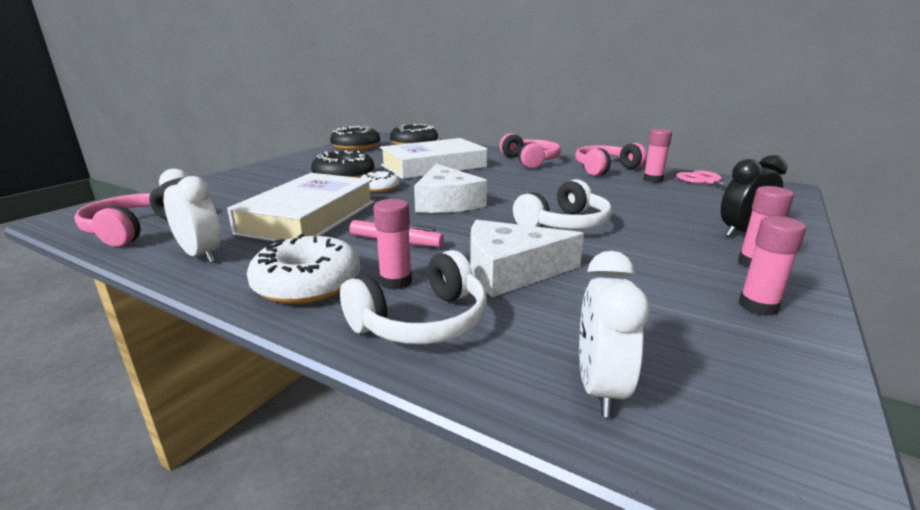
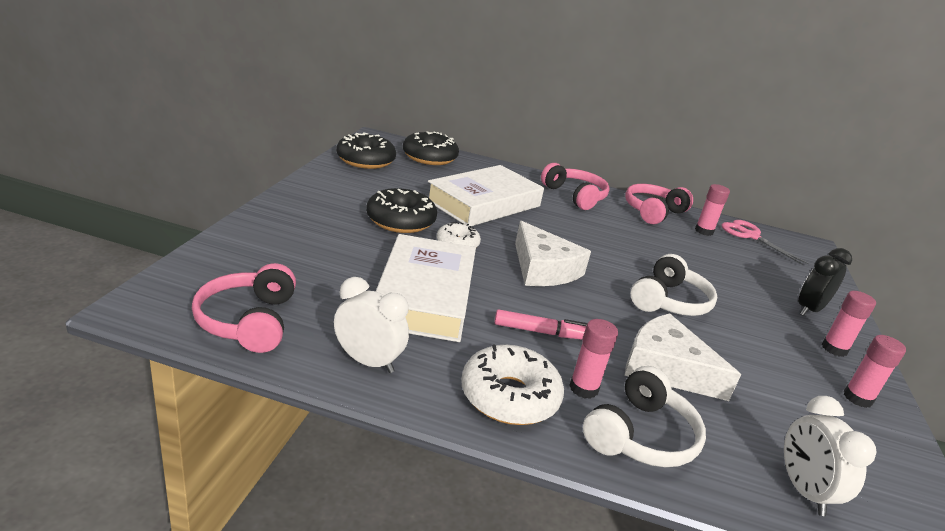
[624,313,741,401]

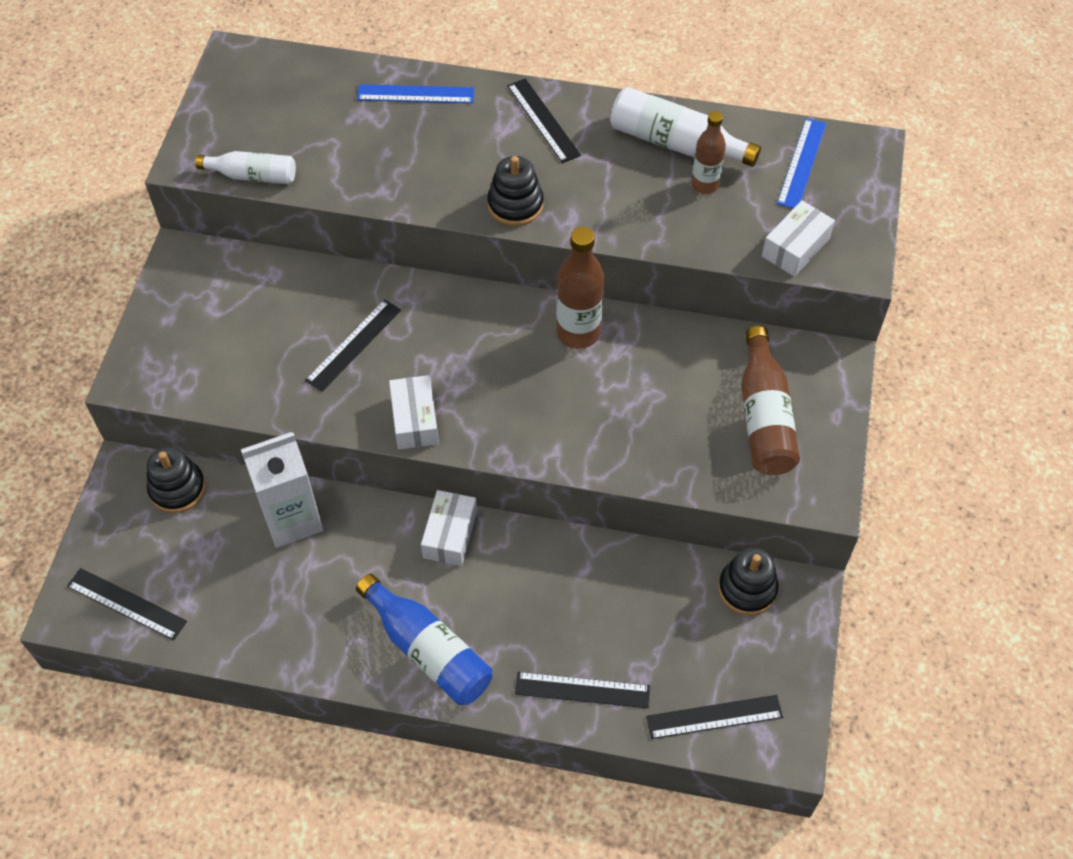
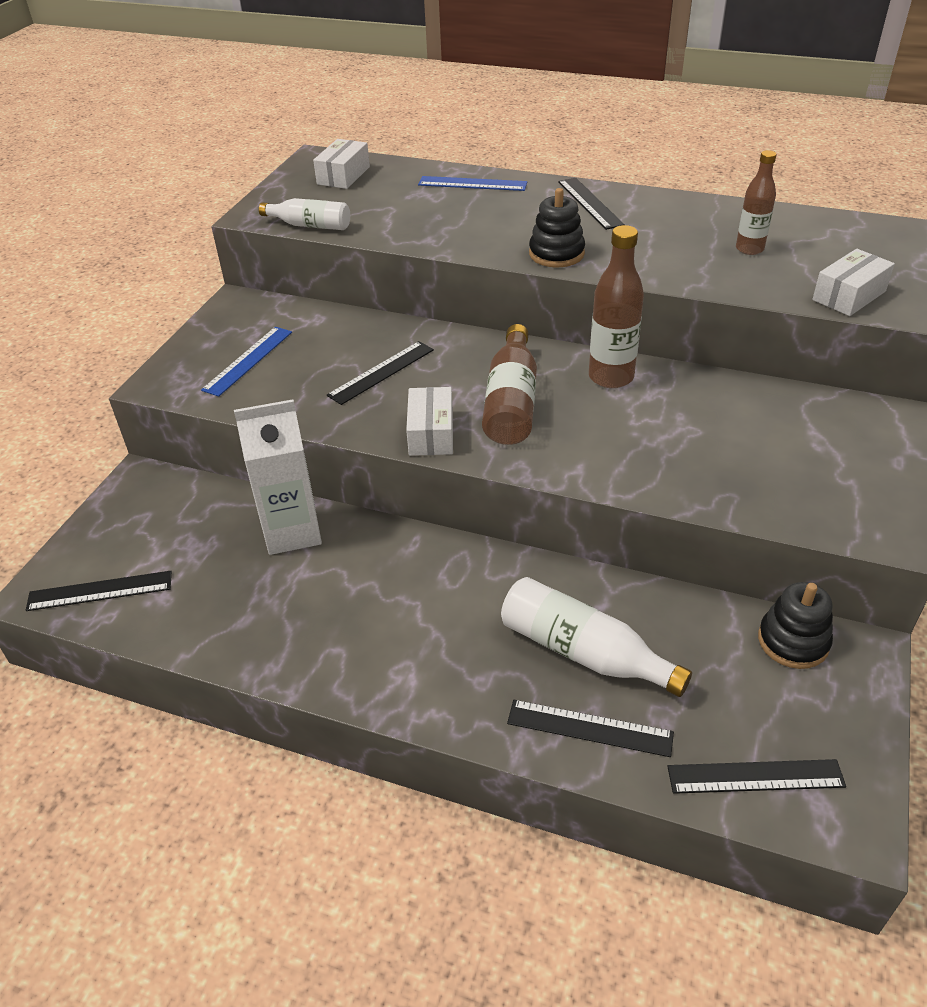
[26,571,172,611]
[147,447,206,513] (first image)
[356,574,492,705] (first image)
[313,139,370,189]
[501,577,692,697]
[482,324,537,445]
[201,327,292,397]

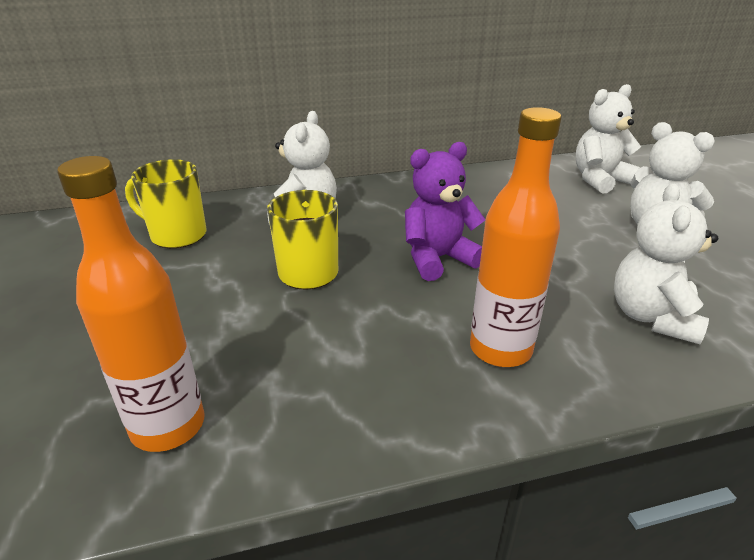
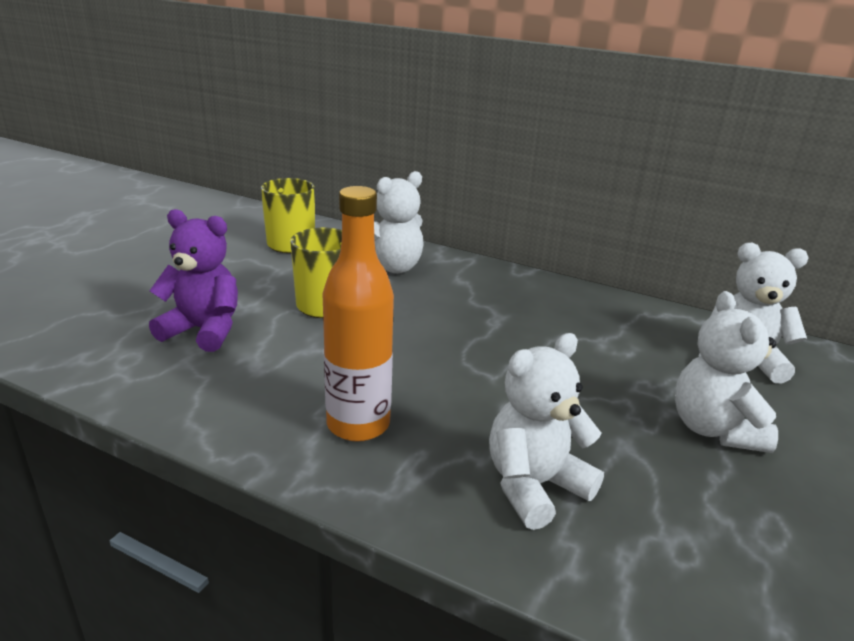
[57,156,205,452] (first image)
[149,209,238,352]

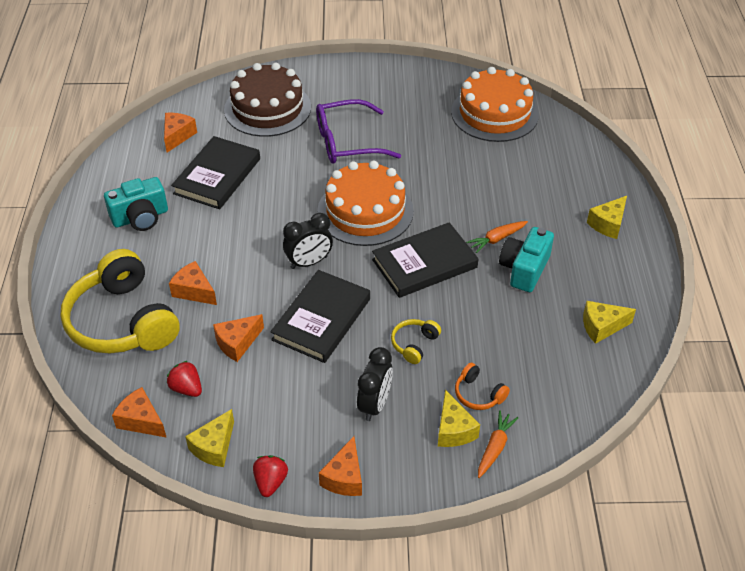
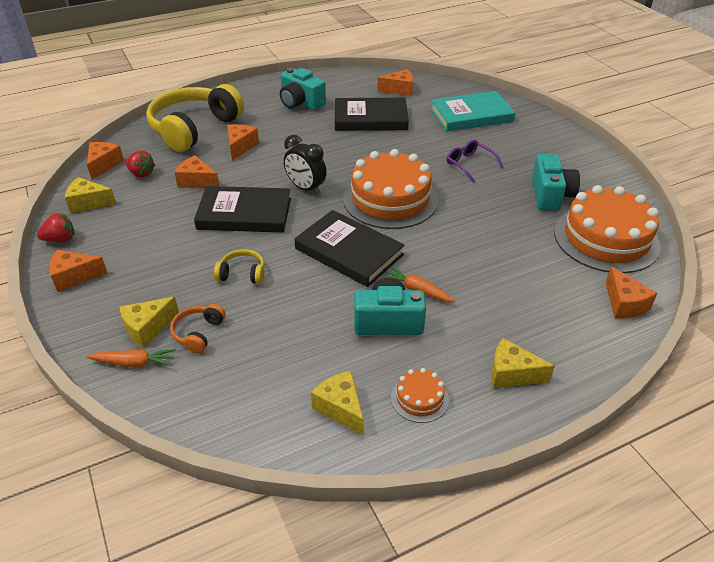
[126,151,155,178]
[430,91,515,132]
[446,140,503,183]
[357,347,393,421] (first image)
[391,368,449,423]
[532,154,580,211]
[606,266,657,319]

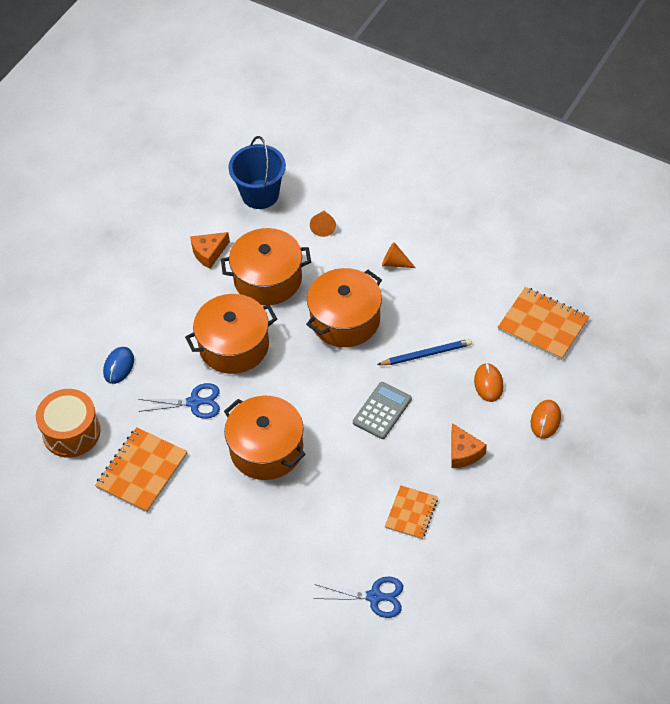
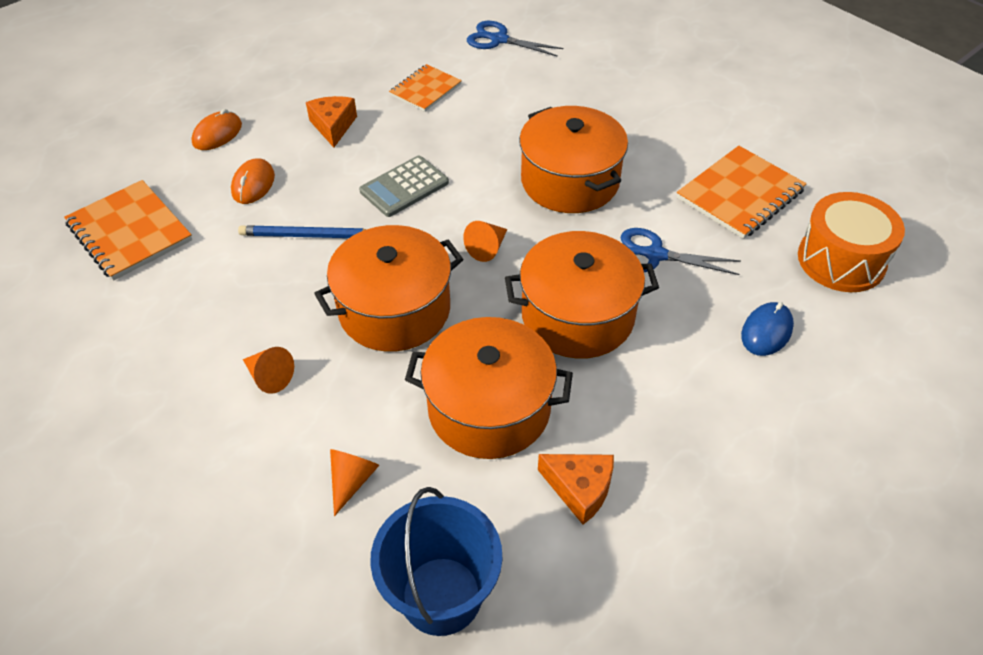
[538,454,614,525]
[463,221,507,262]

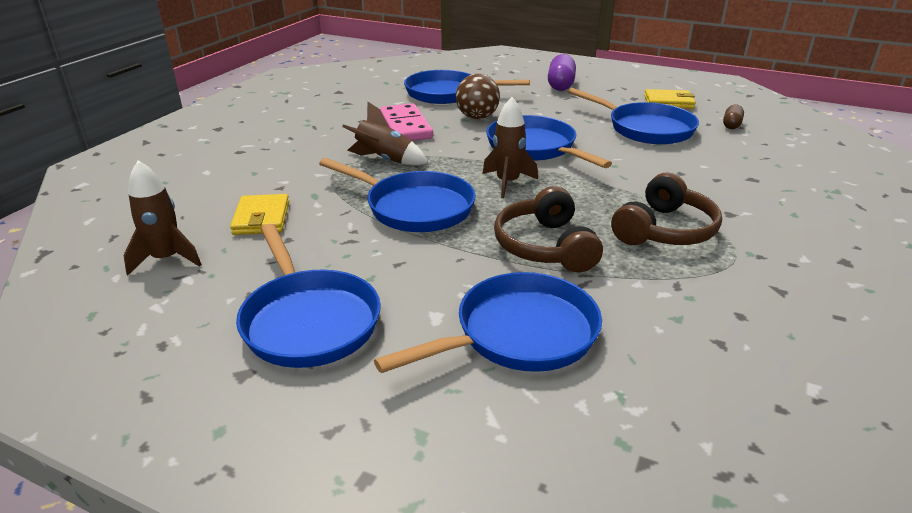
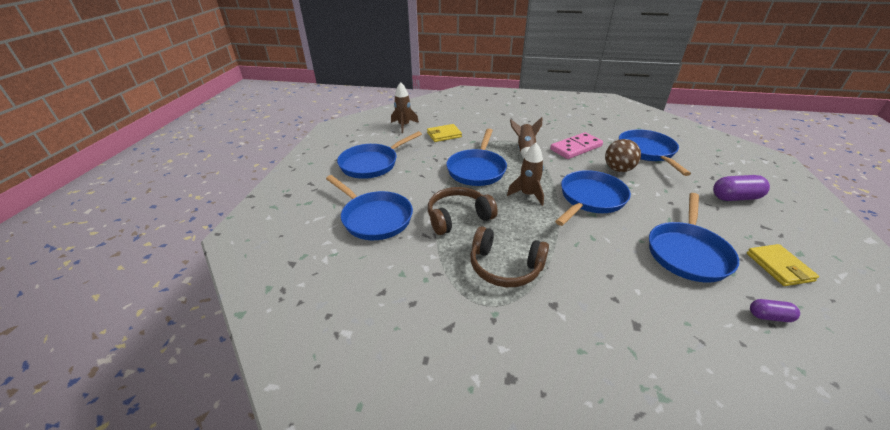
[750,299,800,322]

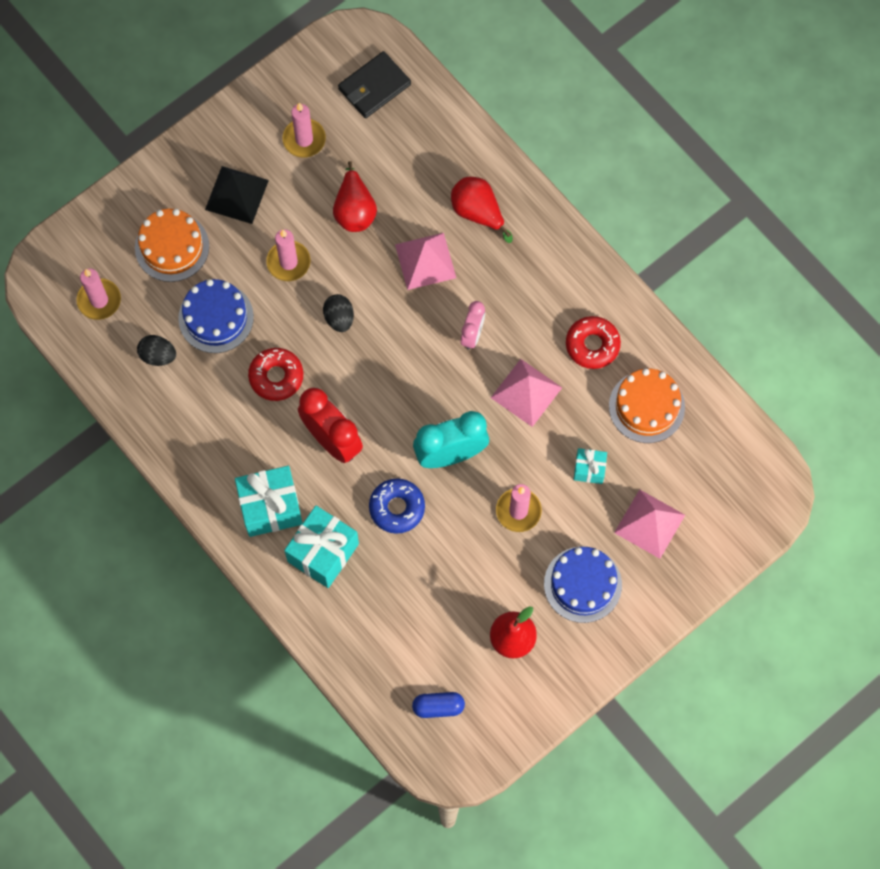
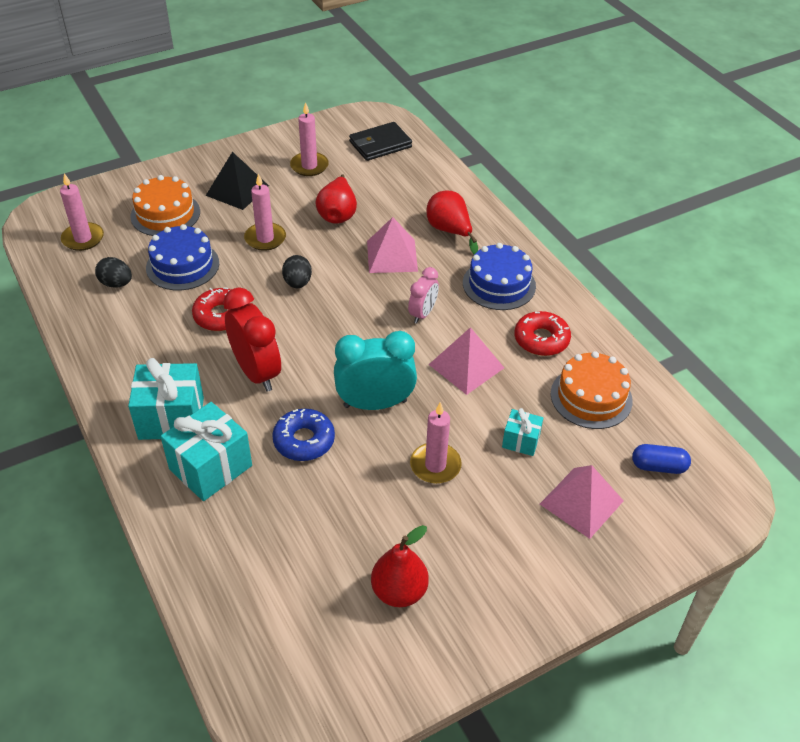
[632,444,691,474]
[463,243,536,310]

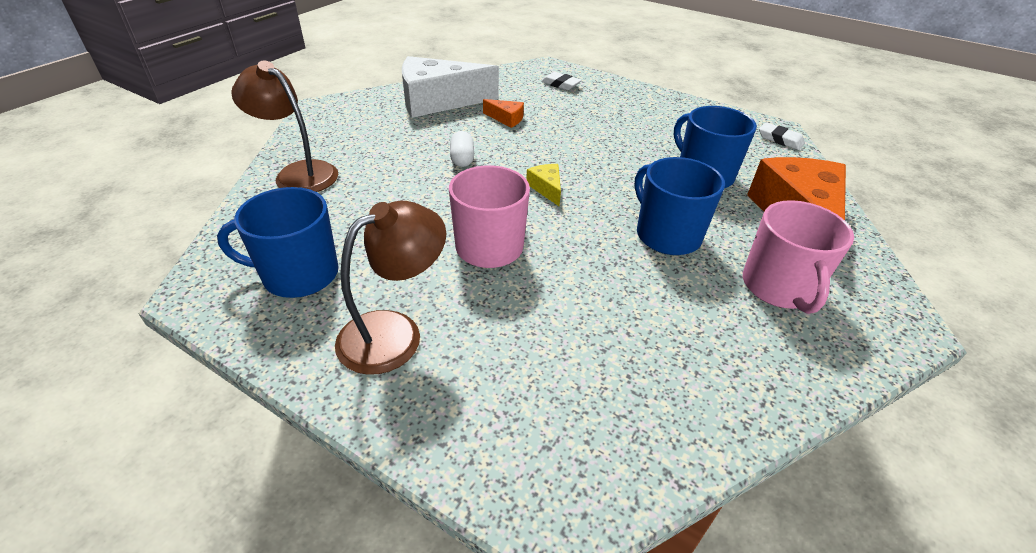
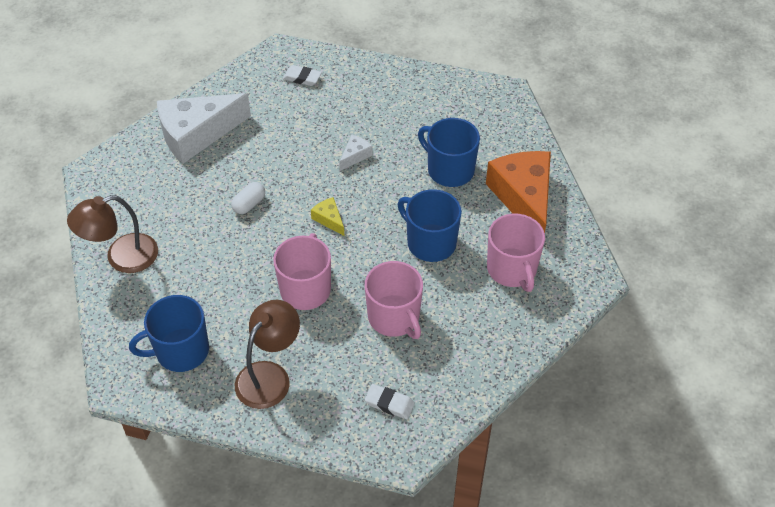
[67,195,158,273]
[231,182,265,214]
[483,99,524,128] (first image)
[365,384,415,419]
[339,135,373,171]
[365,261,423,339]

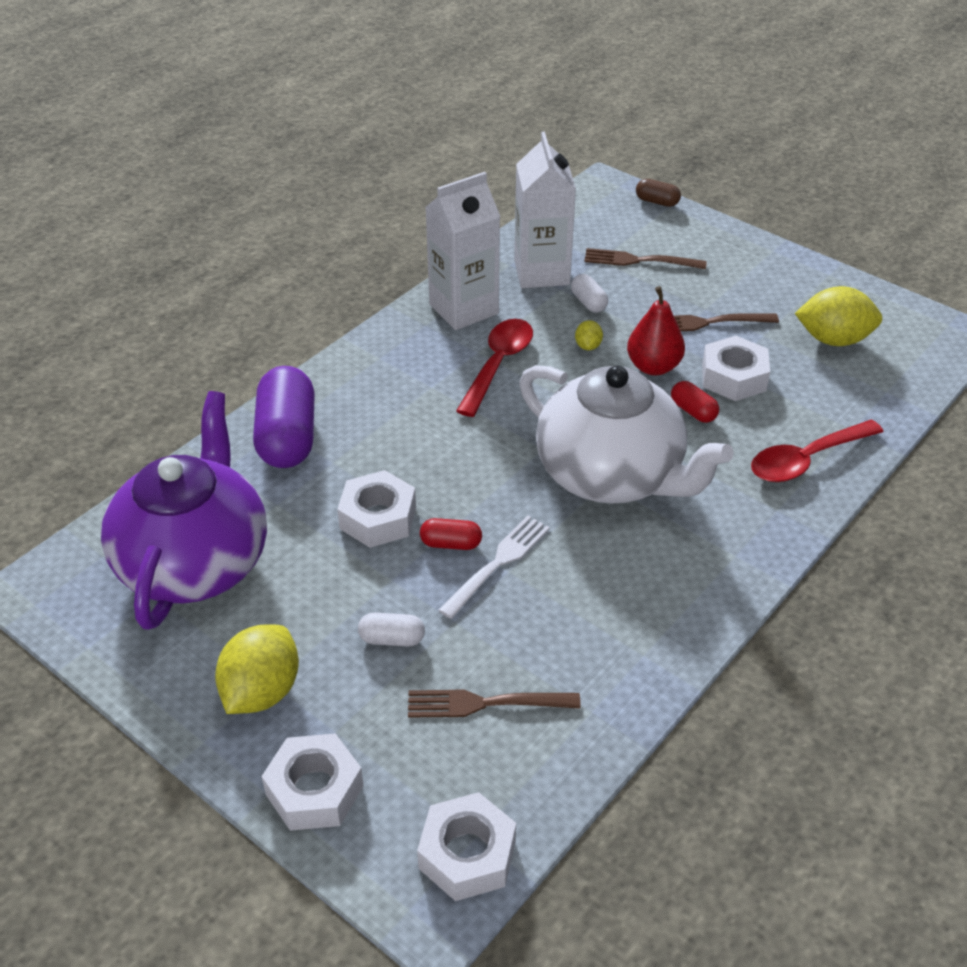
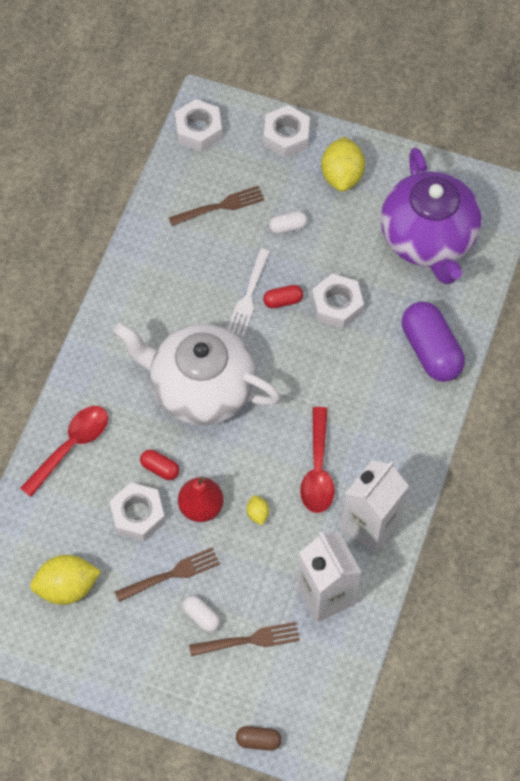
[183,596,220,632]

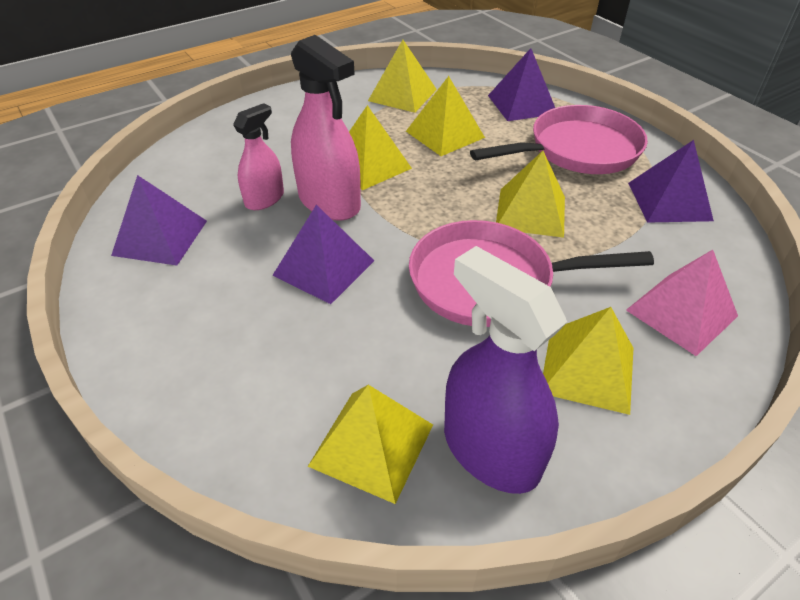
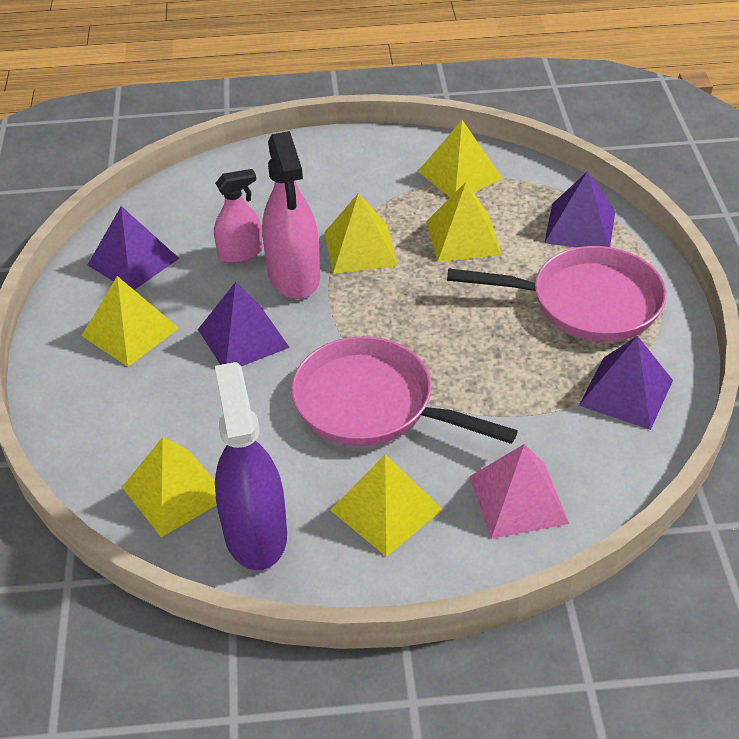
[81,276,179,367]

